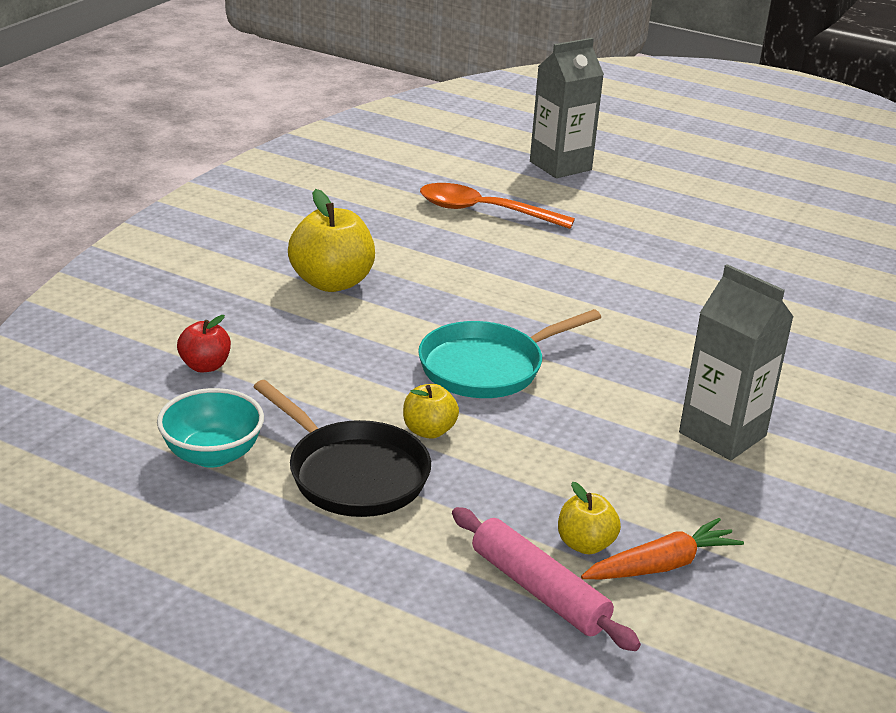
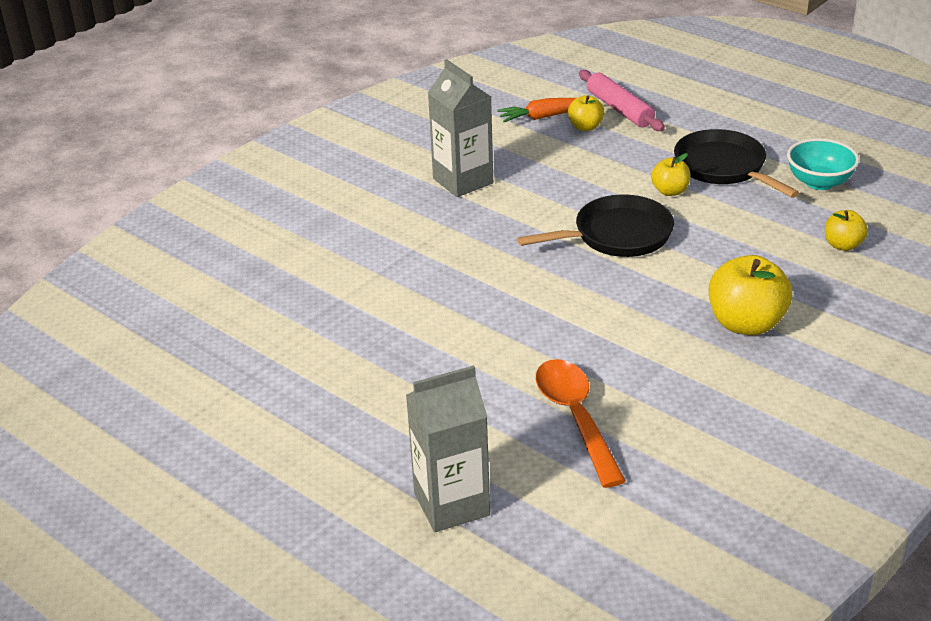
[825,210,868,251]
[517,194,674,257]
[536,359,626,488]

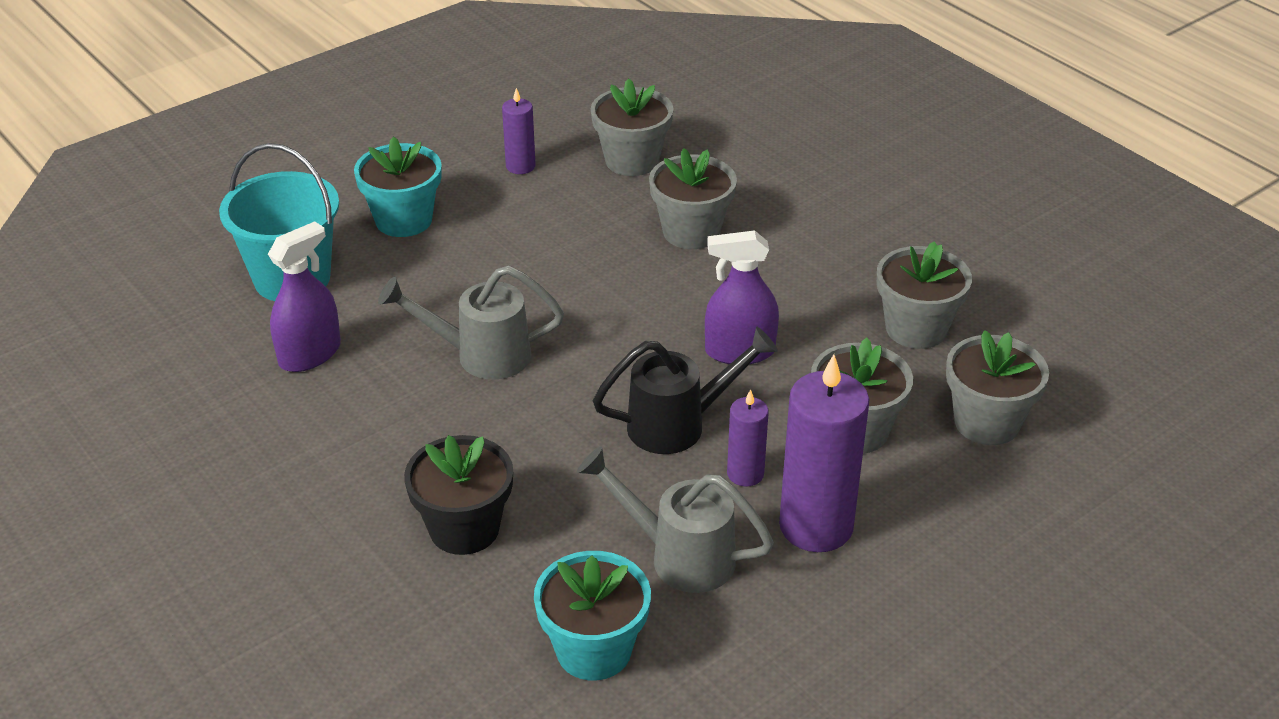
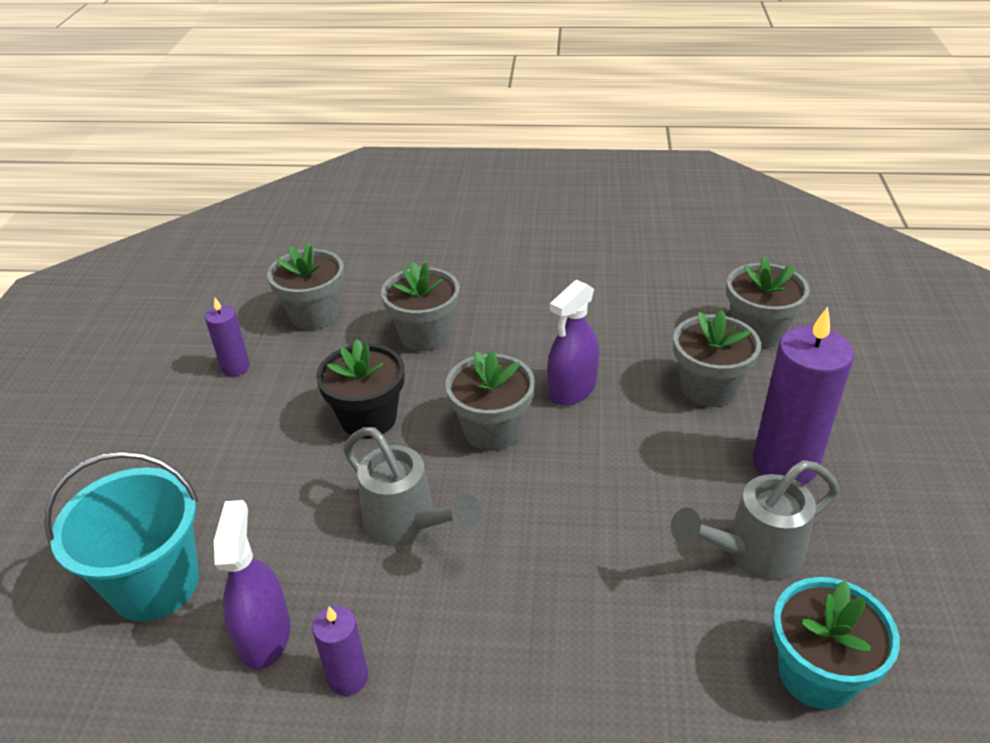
[354,136,442,237] (first image)
[343,427,481,546]
[316,339,404,438]
[593,327,778,454] (first image)
[312,606,368,696]
[445,350,535,451]

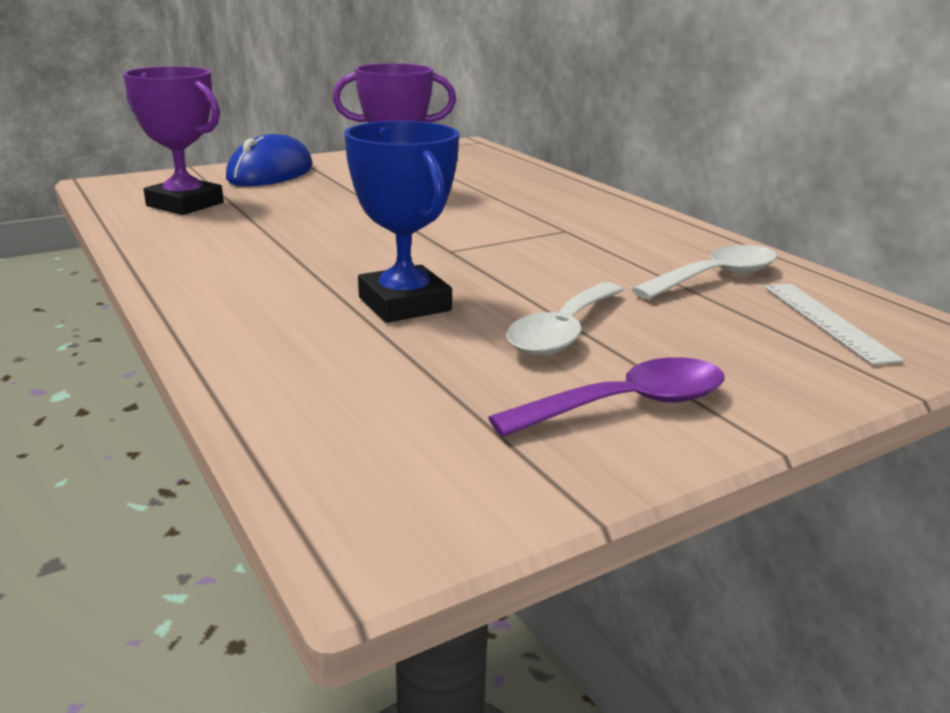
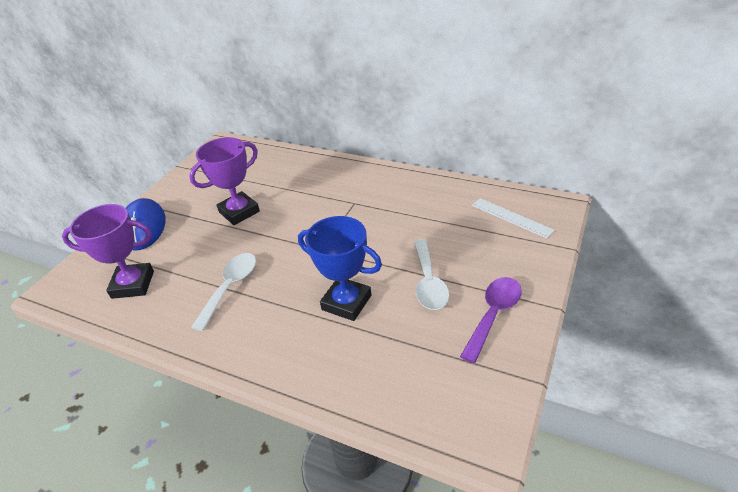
[191,253,256,331]

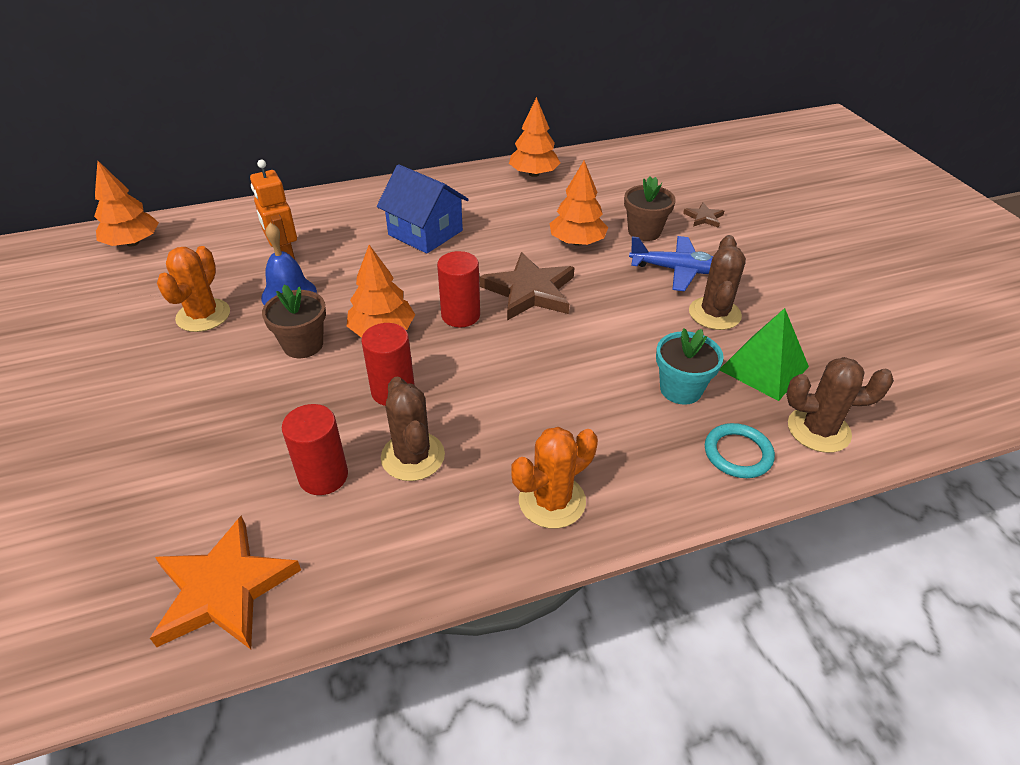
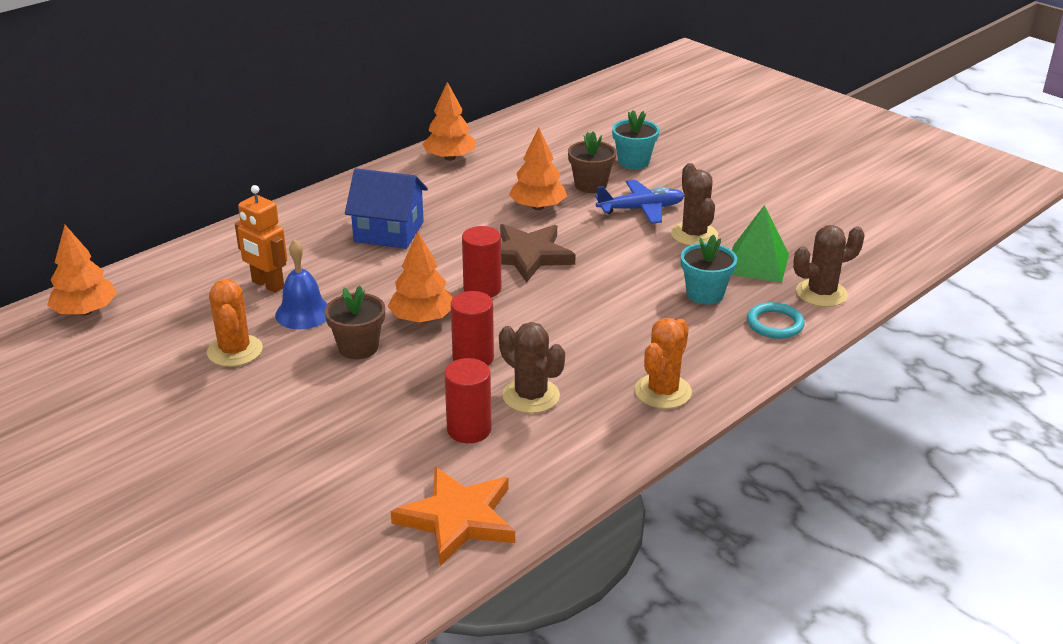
[612,110,659,170]

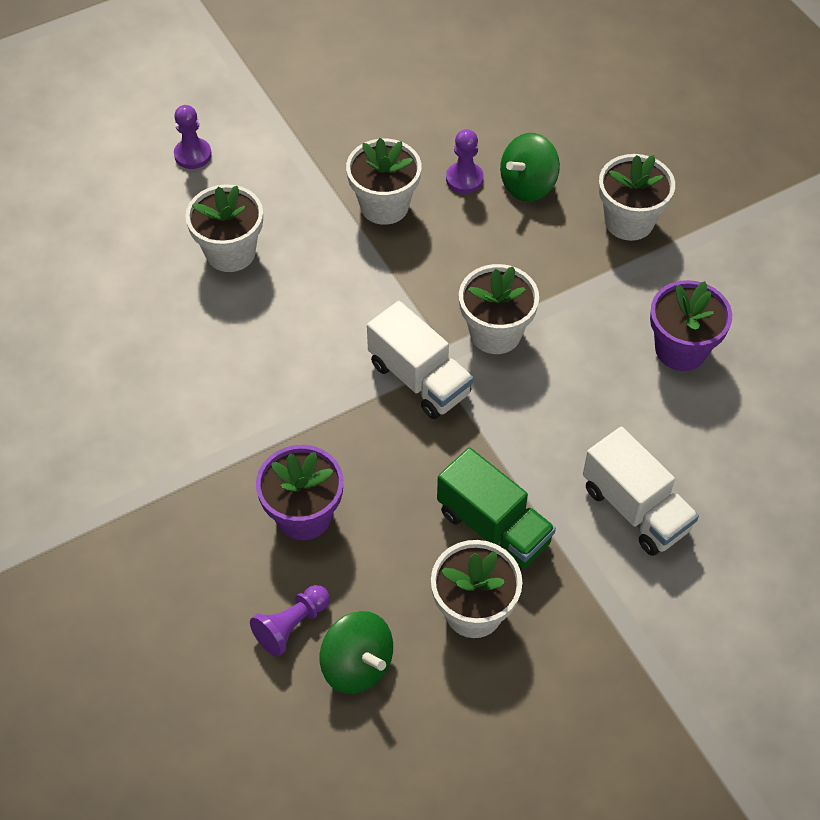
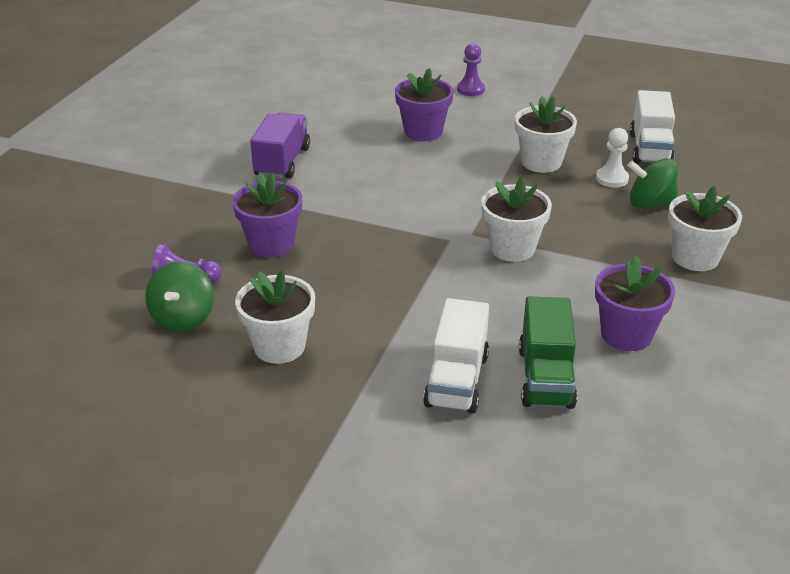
[395,68,454,141]
[630,90,675,164]
[519,296,577,409]
[596,128,629,188]
[250,112,310,179]

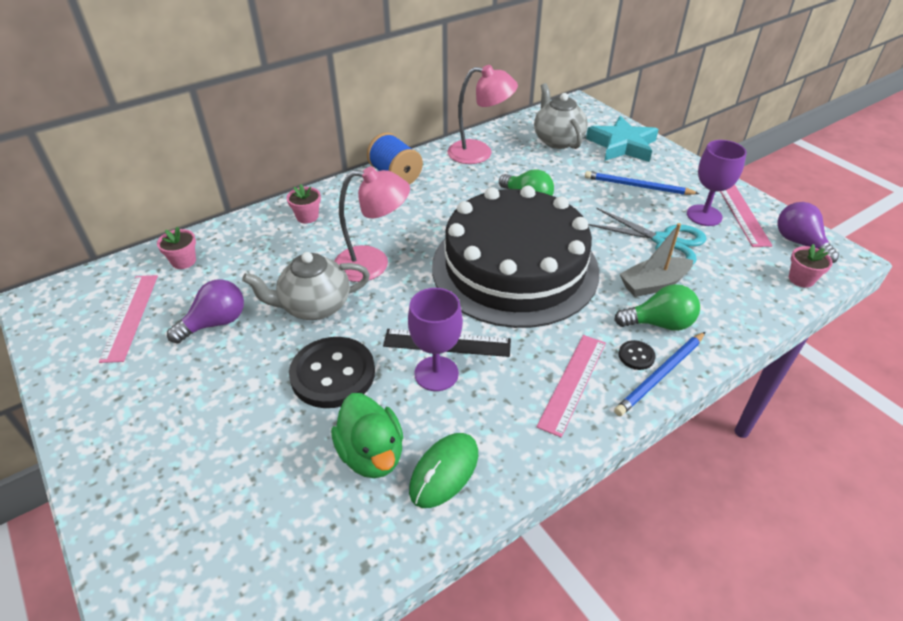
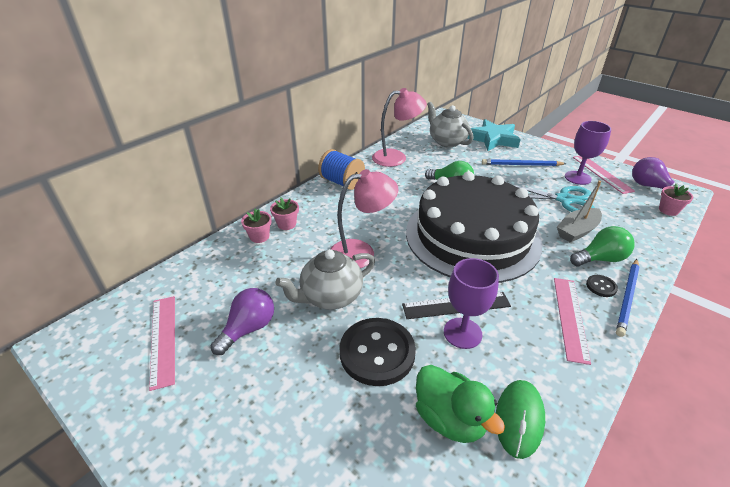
[241,209,271,243]

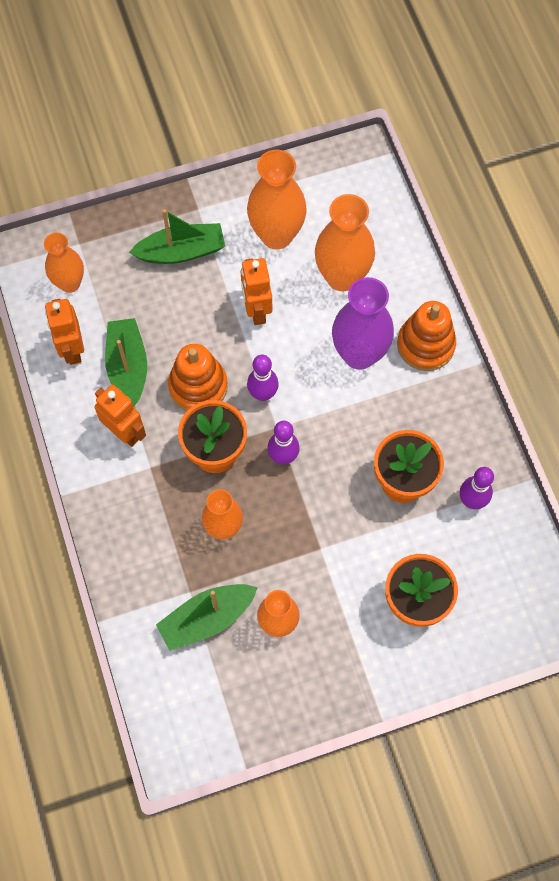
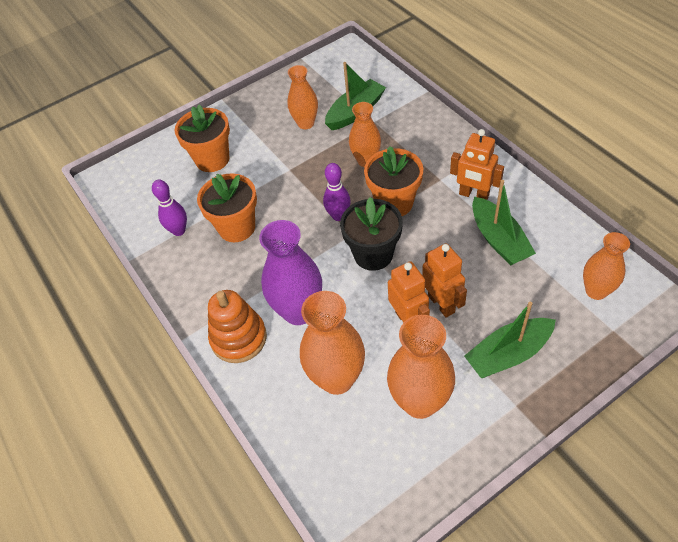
[422,243,467,318]
[168,344,228,411] (first image)
[340,197,403,271]

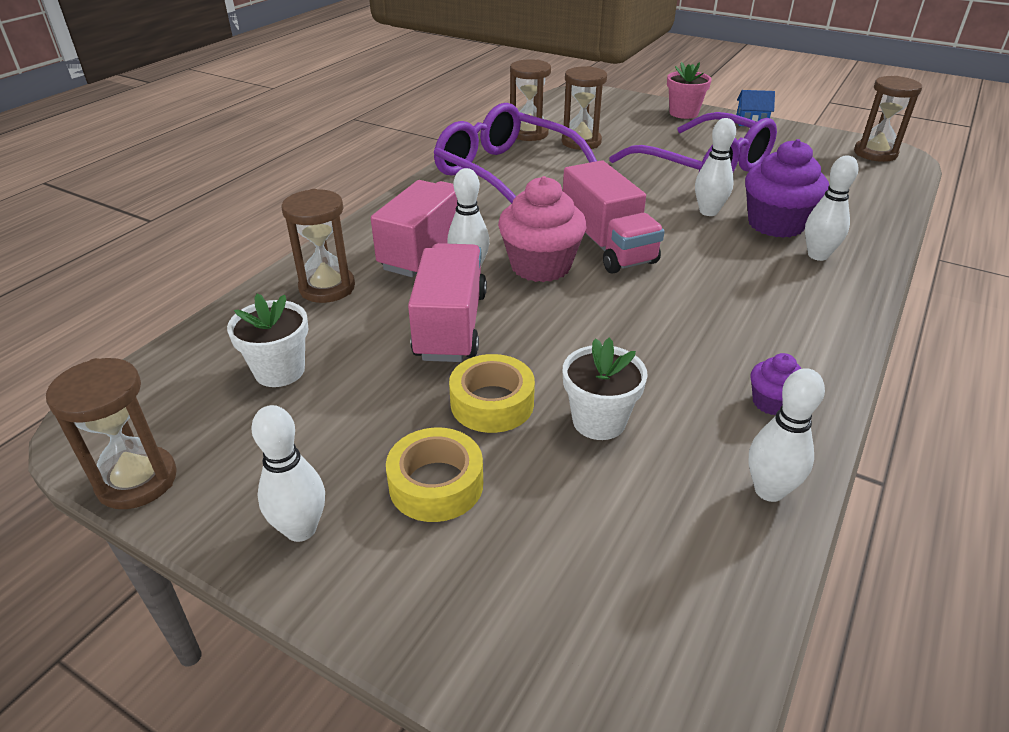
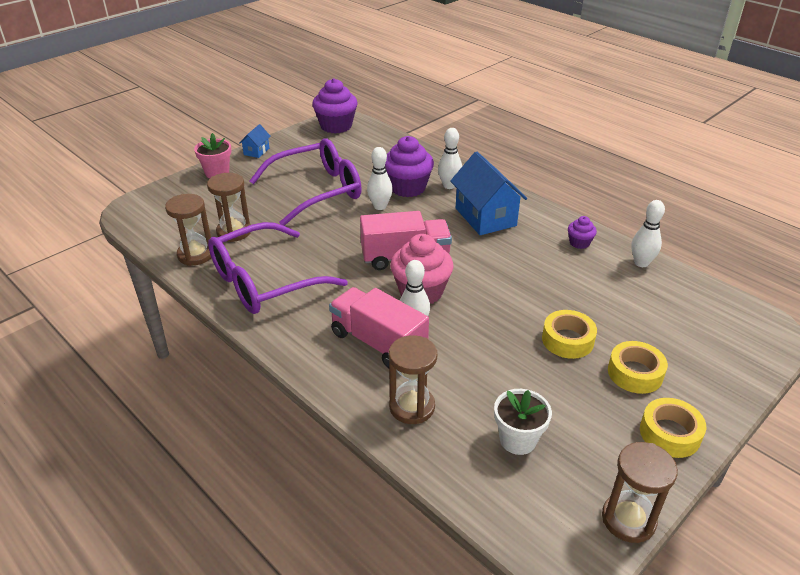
[640,398,706,458]
[408,243,487,362] (first image)
[563,337,648,440] (first image)
[312,78,358,134]
[450,152,527,235]

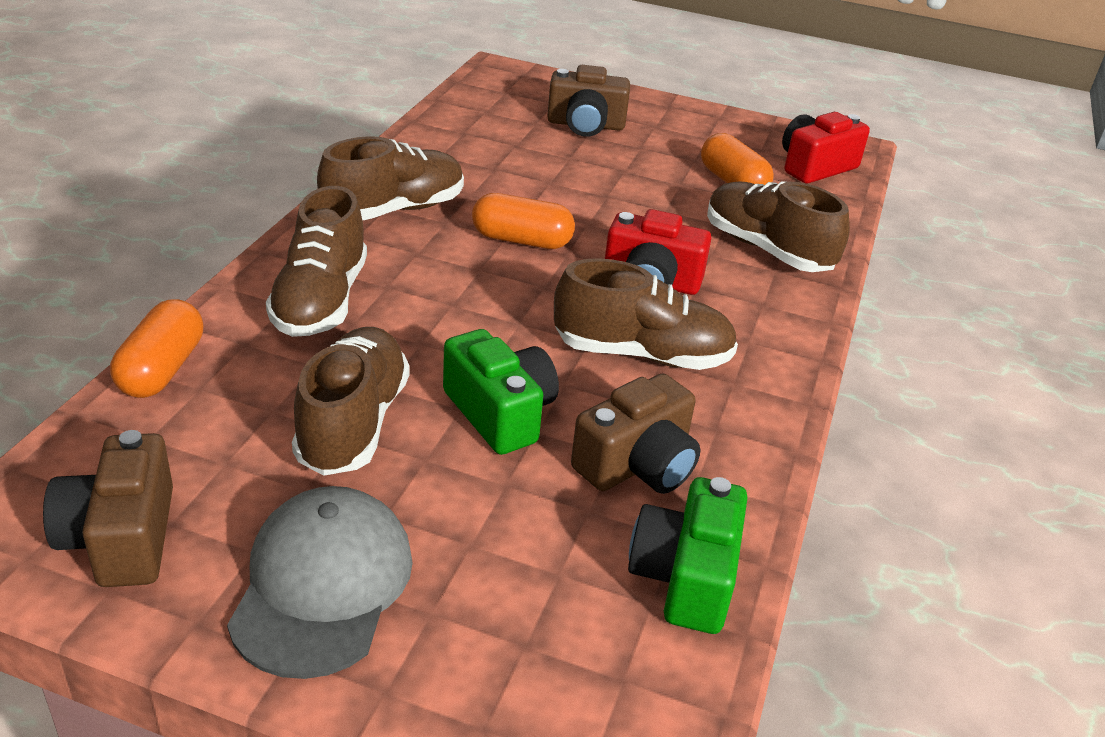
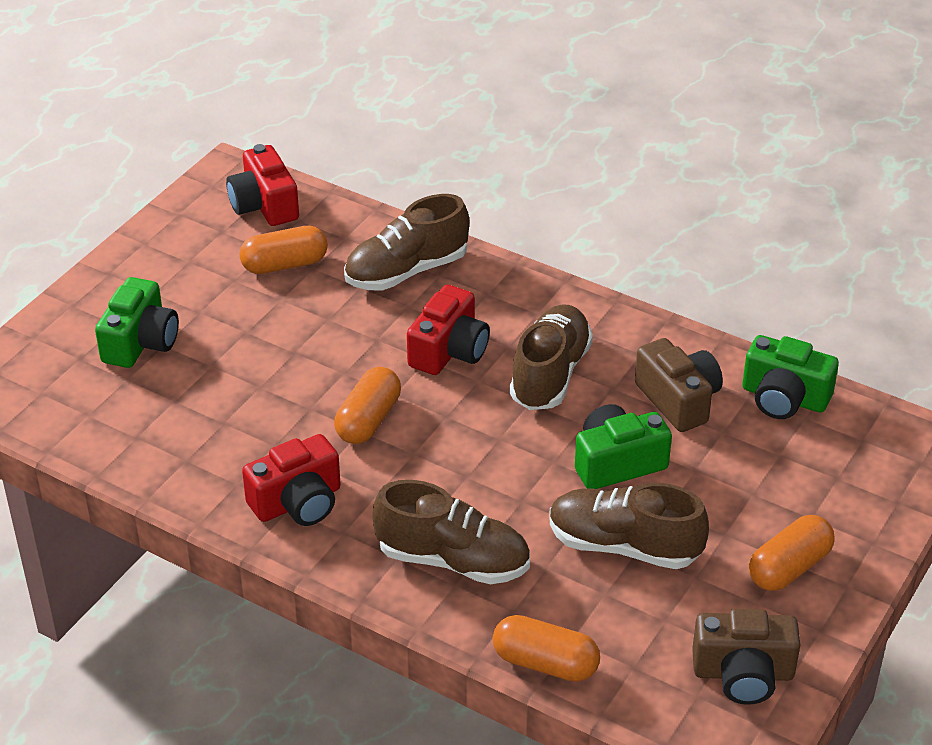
[749,515,835,591]
[242,434,341,526]
[95,277,179,368]

